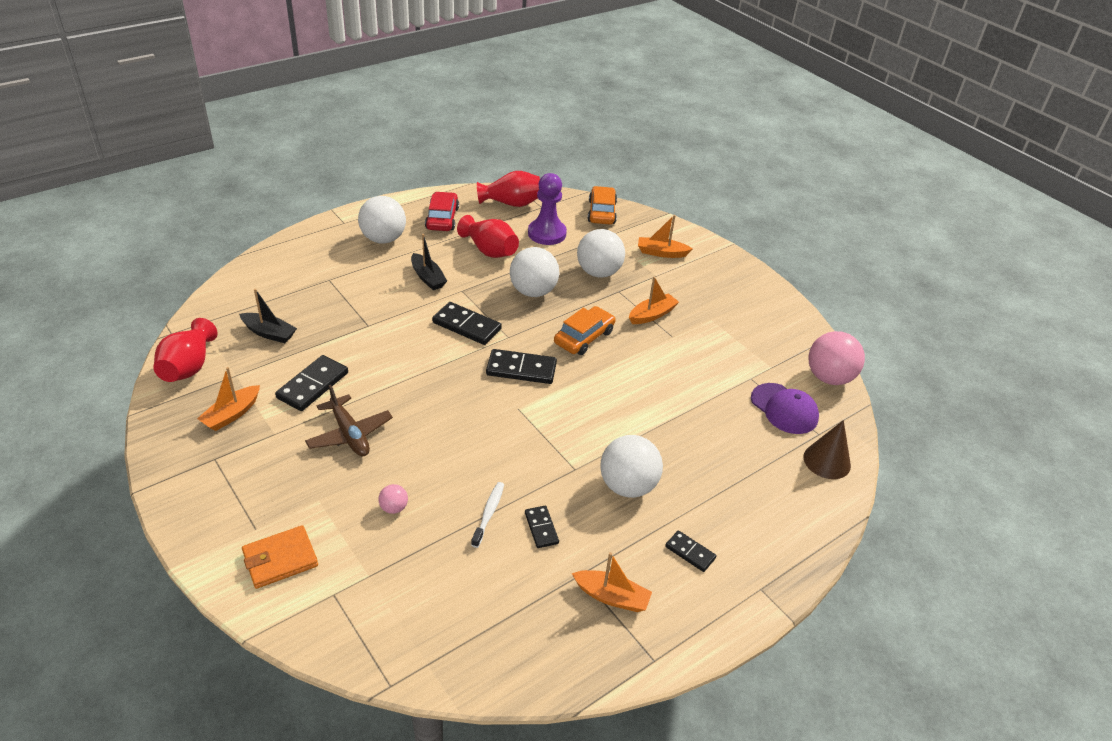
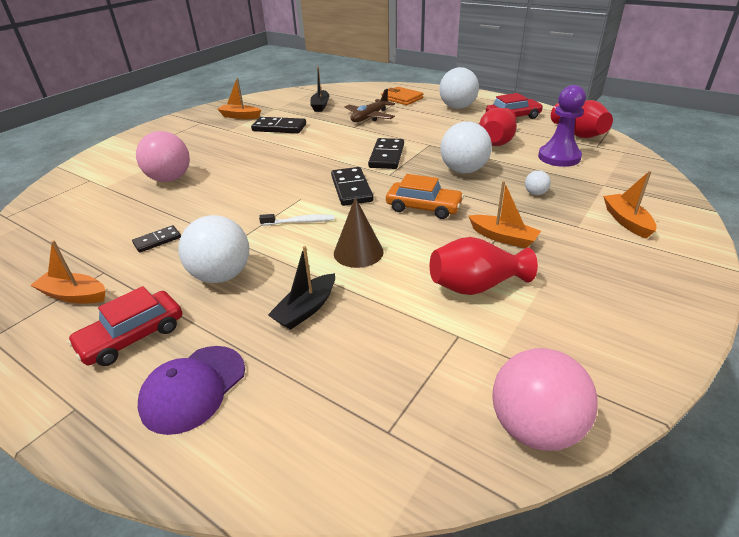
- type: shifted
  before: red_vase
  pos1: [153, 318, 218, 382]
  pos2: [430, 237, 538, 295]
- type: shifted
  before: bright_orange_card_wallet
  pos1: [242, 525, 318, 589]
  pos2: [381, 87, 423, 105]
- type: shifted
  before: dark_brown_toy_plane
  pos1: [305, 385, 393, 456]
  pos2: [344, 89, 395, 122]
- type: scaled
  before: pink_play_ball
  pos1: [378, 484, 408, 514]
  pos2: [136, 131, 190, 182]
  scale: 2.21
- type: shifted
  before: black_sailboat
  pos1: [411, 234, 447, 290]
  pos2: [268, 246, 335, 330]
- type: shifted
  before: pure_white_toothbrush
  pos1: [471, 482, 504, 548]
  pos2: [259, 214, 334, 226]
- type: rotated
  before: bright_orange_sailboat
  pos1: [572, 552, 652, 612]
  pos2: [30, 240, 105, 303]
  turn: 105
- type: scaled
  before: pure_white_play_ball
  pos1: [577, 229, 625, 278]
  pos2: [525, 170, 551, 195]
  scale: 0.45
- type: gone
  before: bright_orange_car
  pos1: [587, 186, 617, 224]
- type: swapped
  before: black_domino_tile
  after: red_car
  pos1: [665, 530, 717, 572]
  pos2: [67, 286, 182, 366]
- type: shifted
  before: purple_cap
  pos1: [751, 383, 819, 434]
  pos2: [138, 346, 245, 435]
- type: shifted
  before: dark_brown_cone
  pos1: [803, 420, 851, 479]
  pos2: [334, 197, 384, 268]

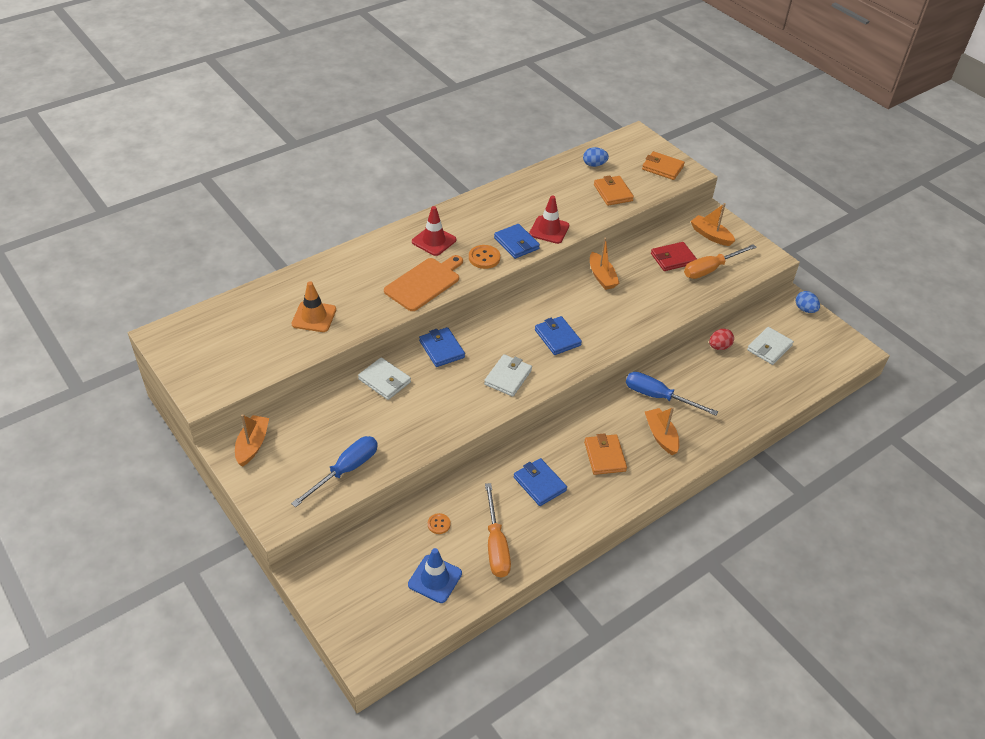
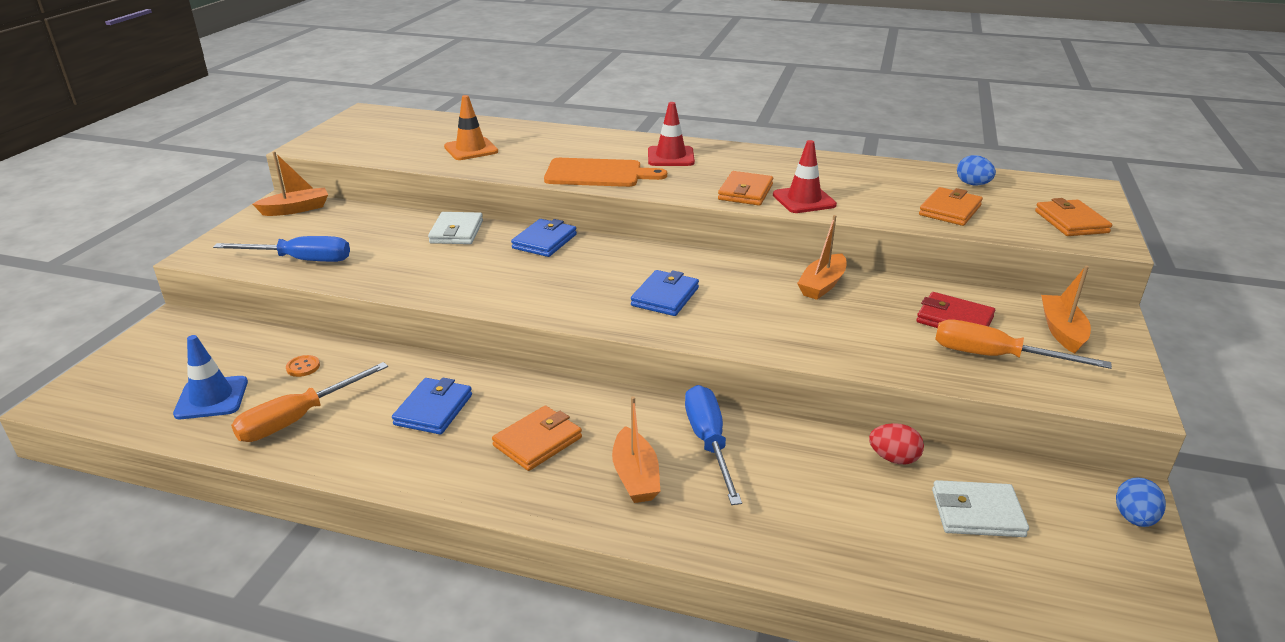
- type: gone
  before: bright_orange_button
  pos1: [469, 245, 500, 269]
- type: gone
  before: pure_white_card_wallet
  pos1: [484, 354, 532, 397]
- type: repainted
  before: cobalt_card_wallet
  after: bright_orange_card_wallet
  pos1: [494, 224, 540, 259]
  pos2: [718, 171, 773, 206]
- type: rotated
  before: bright_orange_sailboat
  pos1: [645, 407, 679, 455]
  pos2: [612, 396, 660, 503]
  turn: 135

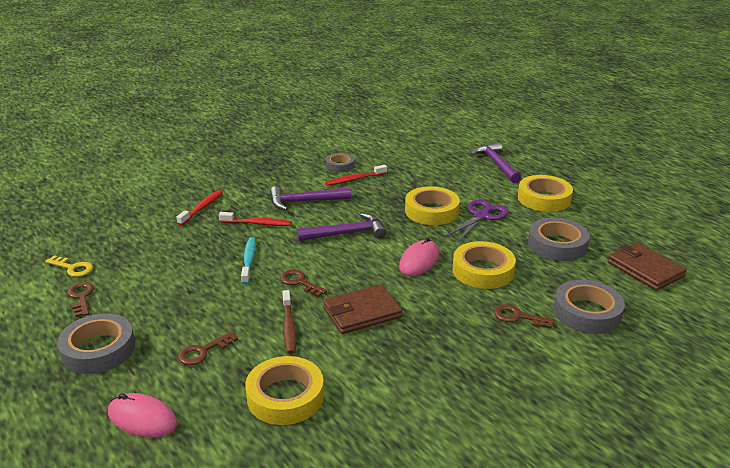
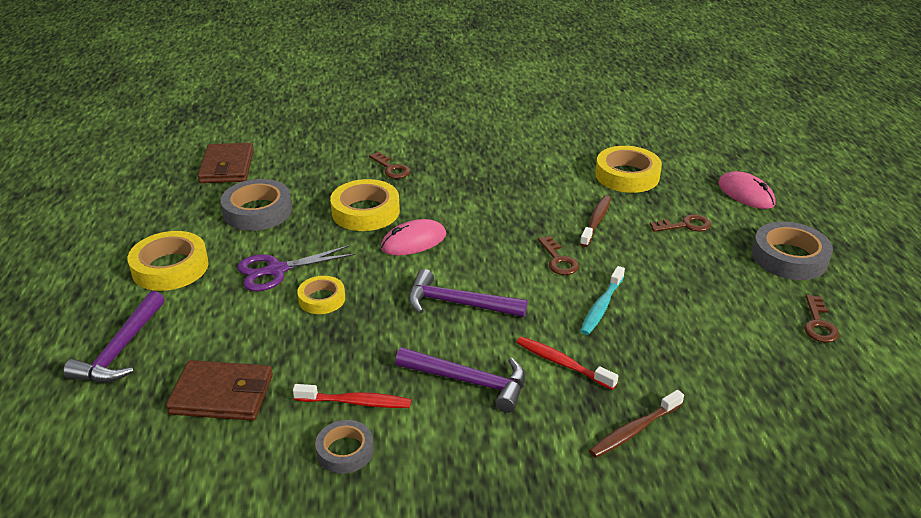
- type: gone
  before: golden_latchkey
  pos1: [45, 255, 93, 277]
- type: repainted
  before: red_toothbrush
  after: dark_brown_toothbrush
  pos1: [177, 190, 223, 225]
  pos2: [589, 390, 684, 458]
- type: shifted
  before: dark_brown_card_wallet
  pos1: [323, 284, 402, 334]
  pos2: [166, 360, 273, 421]
- type: scaled
  before: golden_sticky_tape
  pos1: [405, 186, 460, 225]
  pos2: [297, 276, 345, 314]
  scale: 0.6
- type: gone
  before: ash-grey_sticky_tape
  pos1: [553, 280, 625, 334]

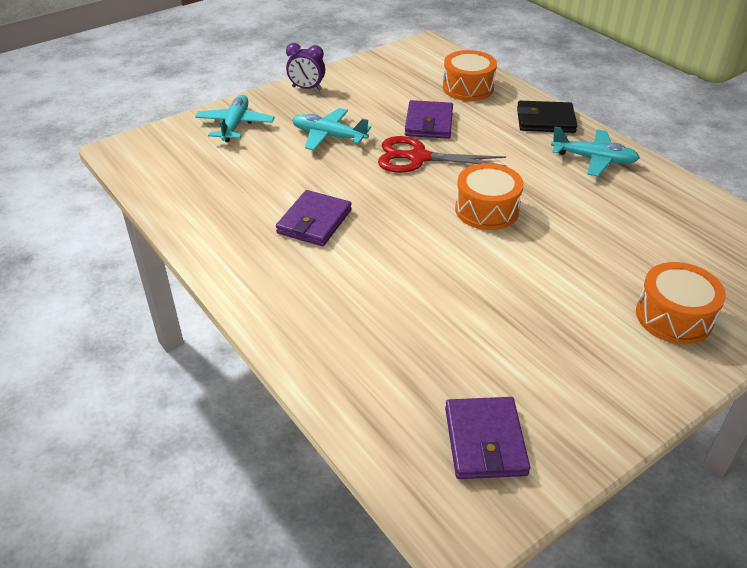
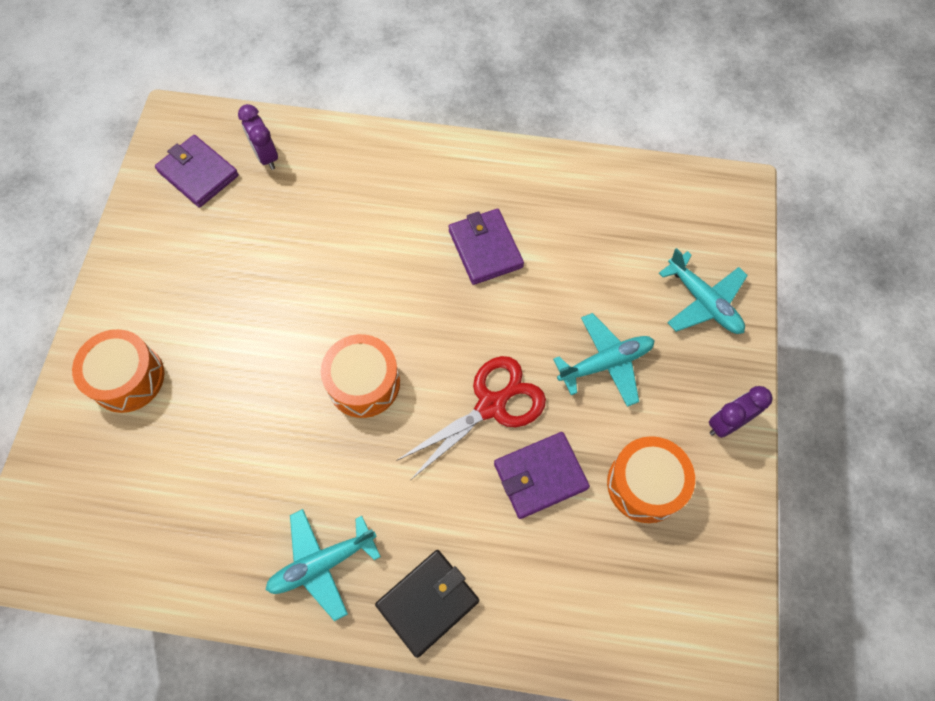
- type: rotated
  before: purple_card_wallet
  pos1: [405, 100, 453, 139]
  pos2: [494, 432, 590, 519]
  turn: -75
- type: shifted
  before: bright_orange_snare_drum
  pos1: [443, 50, 497, 101]
  pos2: [607, 436, 695, 523]
- type: new
  after: purple_clock
  pos2: [238, 104, 278, 170]

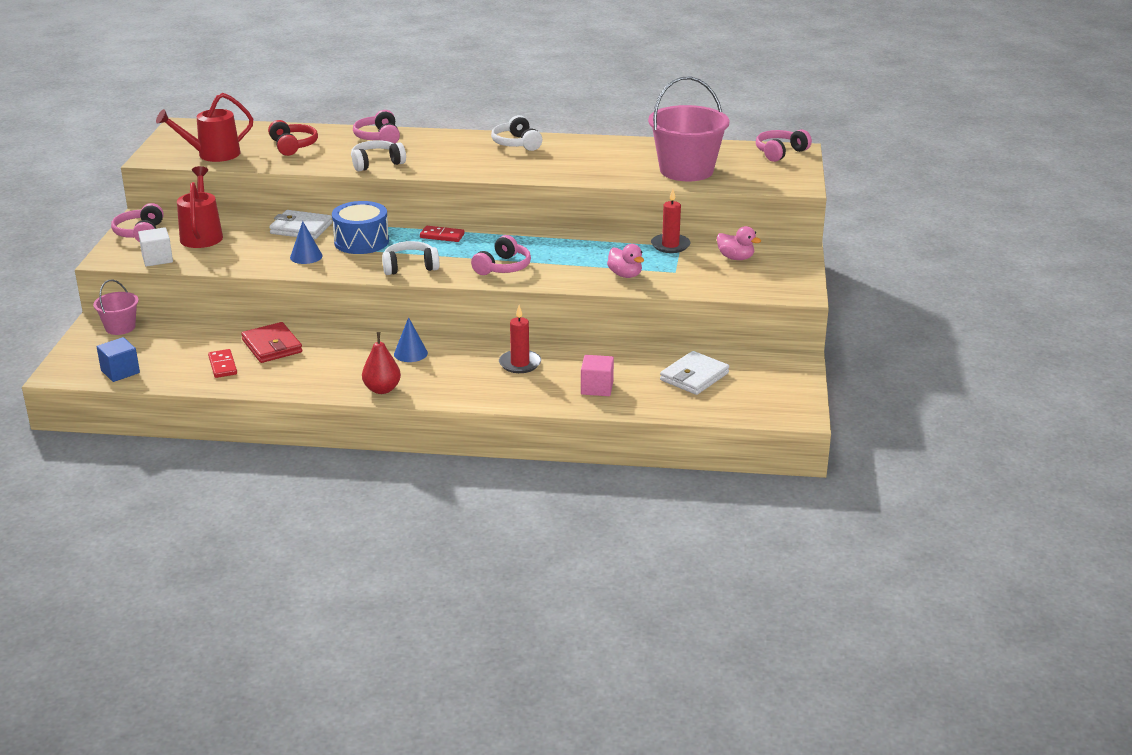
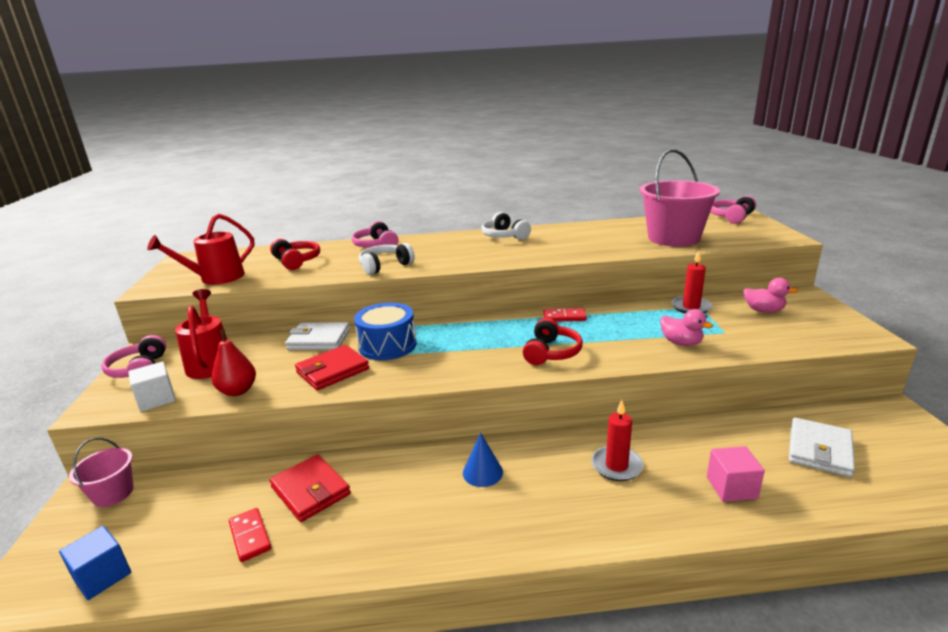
- type: swapped
  before: cobalt_cone
  after: red_card_wallet
  pos1: [290, 221, 322, 264]
  pos2: [295, 345, 369, 390]
- type: shifted
  before: red_pear
  pos1: [362, 332, 401, 394]
  pos2: [212, 329, 256, 396]
- type: gone
  before: pure_white_headset
  pos1: [382, 241, 439, 275]
- type: shifted
  before: red_domino_tile
  pos1: [420, 226, 465, 242]
  pos2: [544, 308, 587, 322]
- type: repainted
  before: pink_headset
  after: red_headset
  pos1: [471, 235, 531, 275]
  pos2: [523, 318, 583, 365]

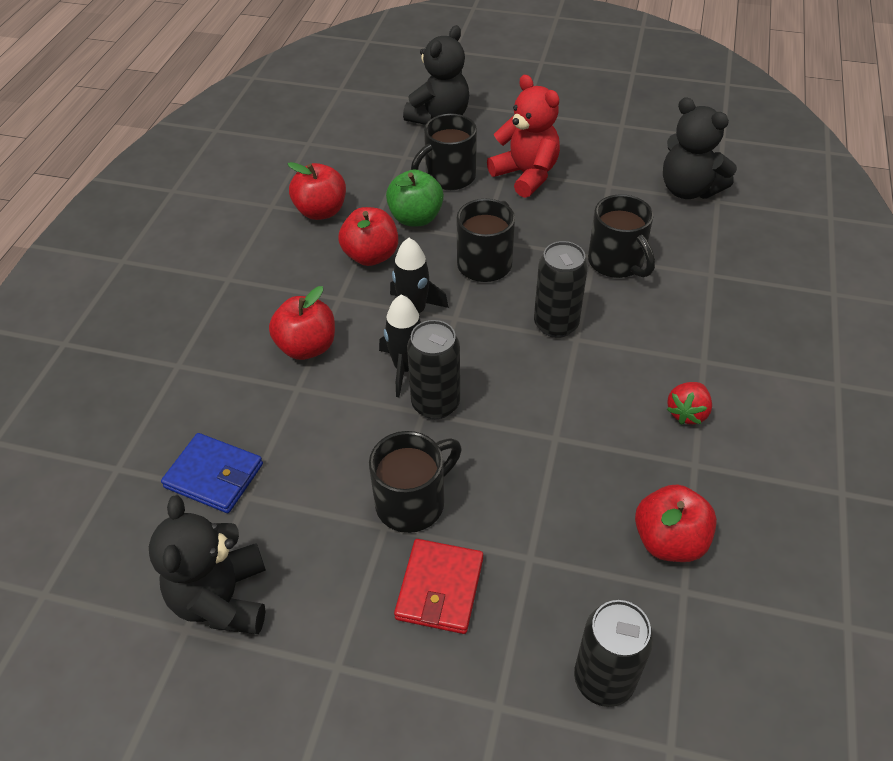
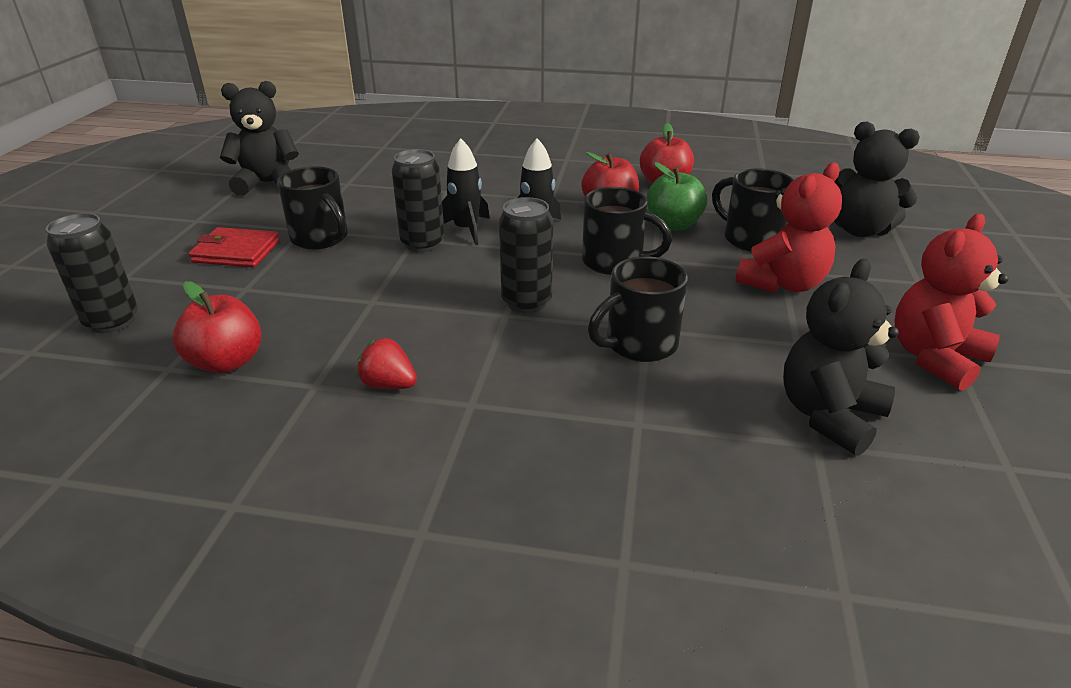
- type: gone
  before: cobalt_card_wallet
  pos1: [161, 433, 263, 513]
- type: gone
  before: red_apple
  pos1: [269, 286, 335, 360]
- type: new
  after: red_teddy
  pos2: [894, 214, 1008, 391]

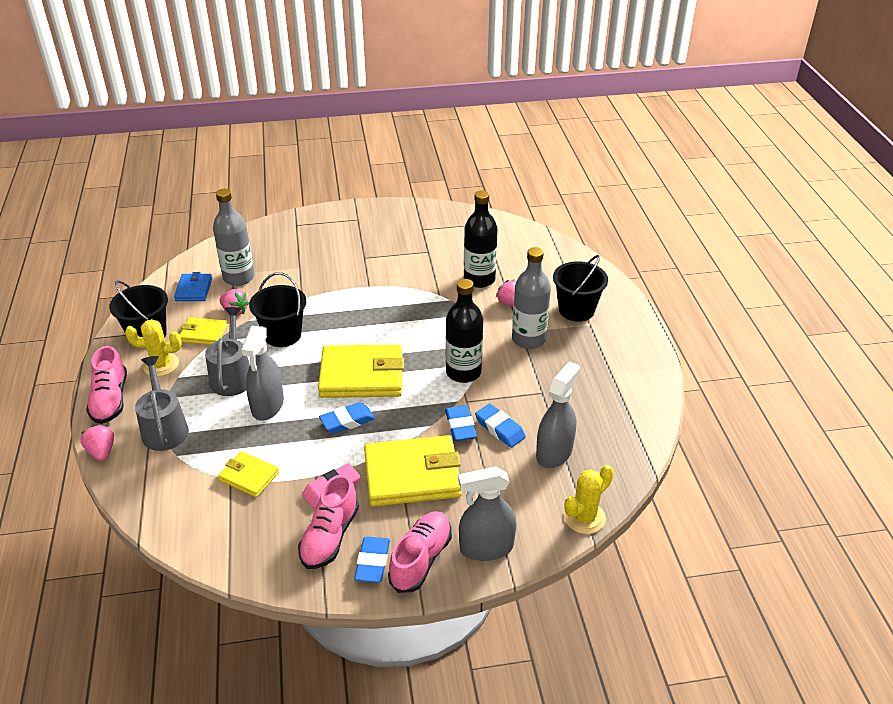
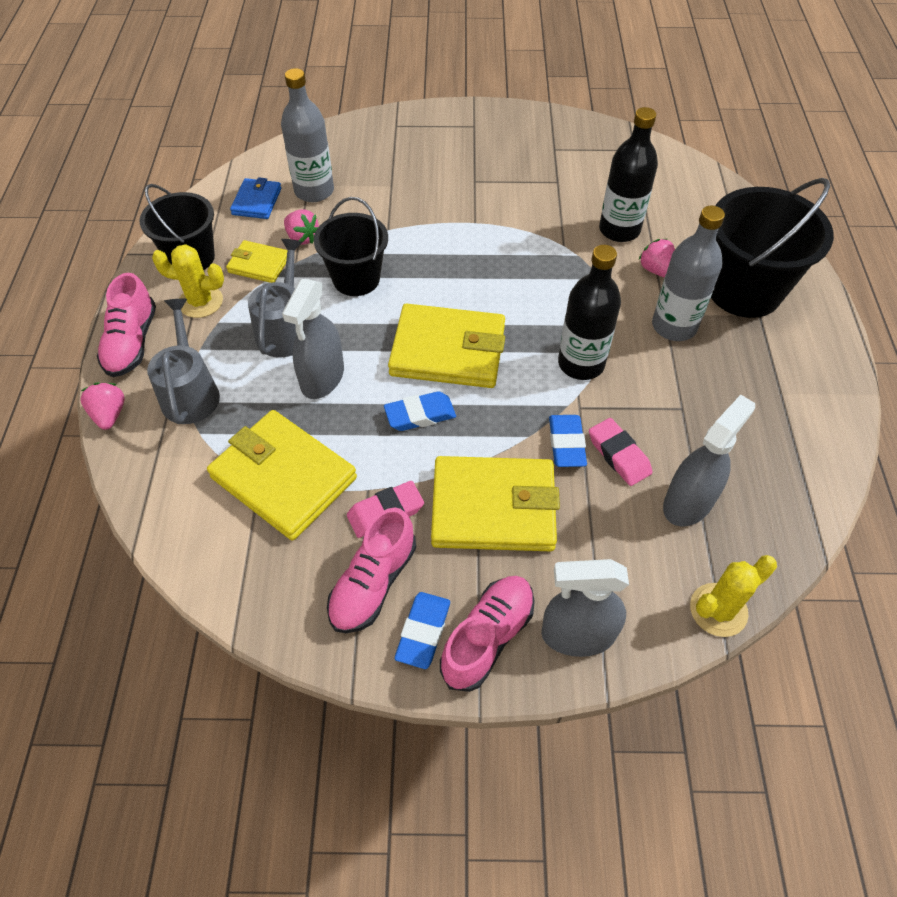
- type: scaled
  before: golden_card_wallet
  pos1: [218, 451, 279, 497]
  pos2: [207, 410, 357, 540]
  scale: 1.91
- type: repainted
  before: cobalt_eraser
  after: pink_eraser
  pos1: [475, 404, 526, 448]
  pos2: [589, 418, 652, 486]
- type: scaled
  before: black_pail
  pos1: [553, 255, 608, 322]
  pos2: [711, 178, 834, 318]
  scale: 1.53

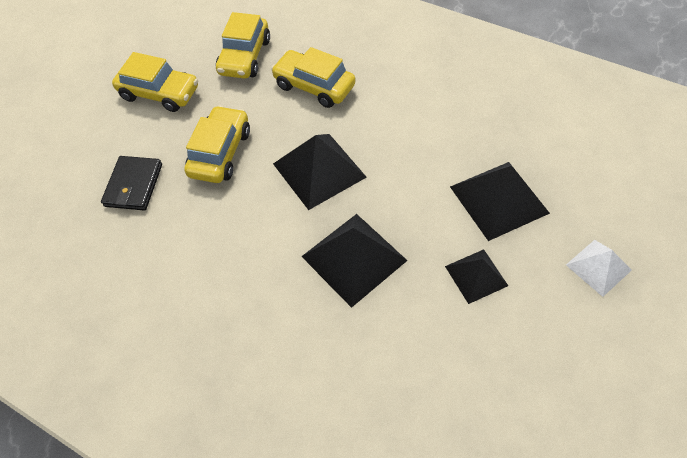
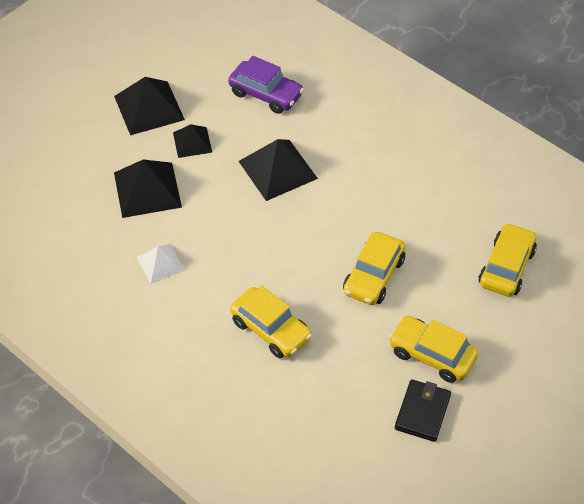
- type: shifted
  before: black_card_wallet
  pos1: [101, 156, 162, 210]
  pos2: [395, 379, 451, 442]
- type: shifted
  before: golden_car
  pos1: [216, 12, 270, 79]
  pos2: [479, 223, 537, 297]
- type: shifted
  before: black_pyramid_shape
  pos1: [273, 134, 367, 210]
  pos2: [114, 77, 185, 135]
- type: shifted
  before: pure_white_pyramid_shape
  pos1: [566, 240, 632, 297]
  pos2: [137, 244, 185, 284]
- type: new
  after: purple_car
  pos2: [228, 56, 304, 114]

